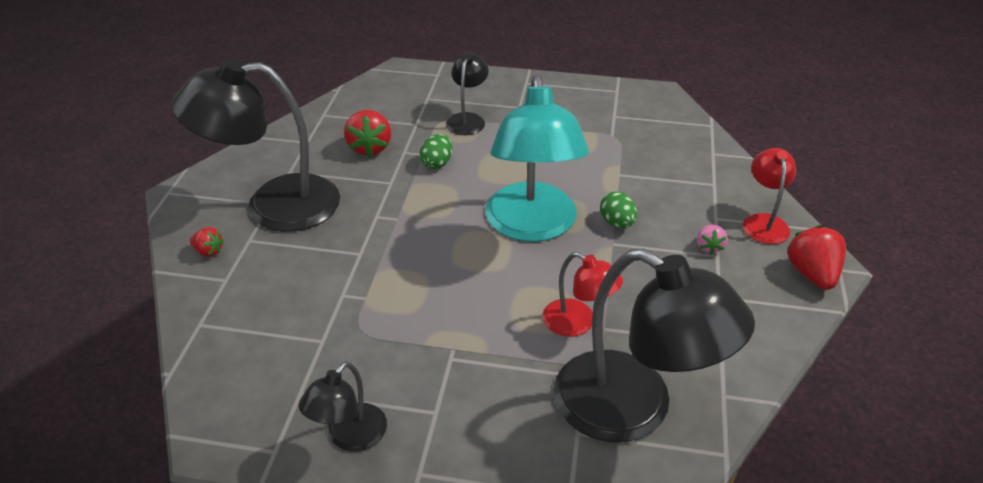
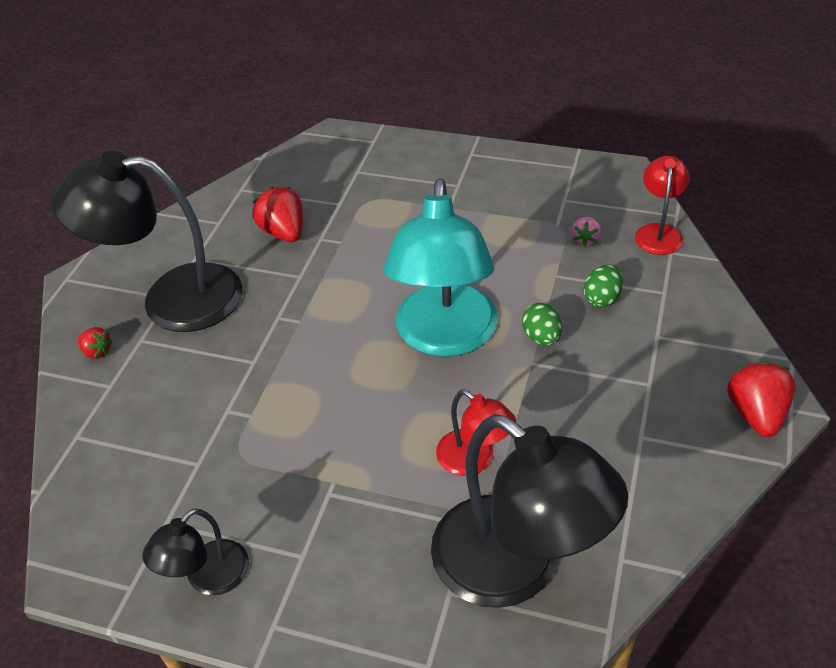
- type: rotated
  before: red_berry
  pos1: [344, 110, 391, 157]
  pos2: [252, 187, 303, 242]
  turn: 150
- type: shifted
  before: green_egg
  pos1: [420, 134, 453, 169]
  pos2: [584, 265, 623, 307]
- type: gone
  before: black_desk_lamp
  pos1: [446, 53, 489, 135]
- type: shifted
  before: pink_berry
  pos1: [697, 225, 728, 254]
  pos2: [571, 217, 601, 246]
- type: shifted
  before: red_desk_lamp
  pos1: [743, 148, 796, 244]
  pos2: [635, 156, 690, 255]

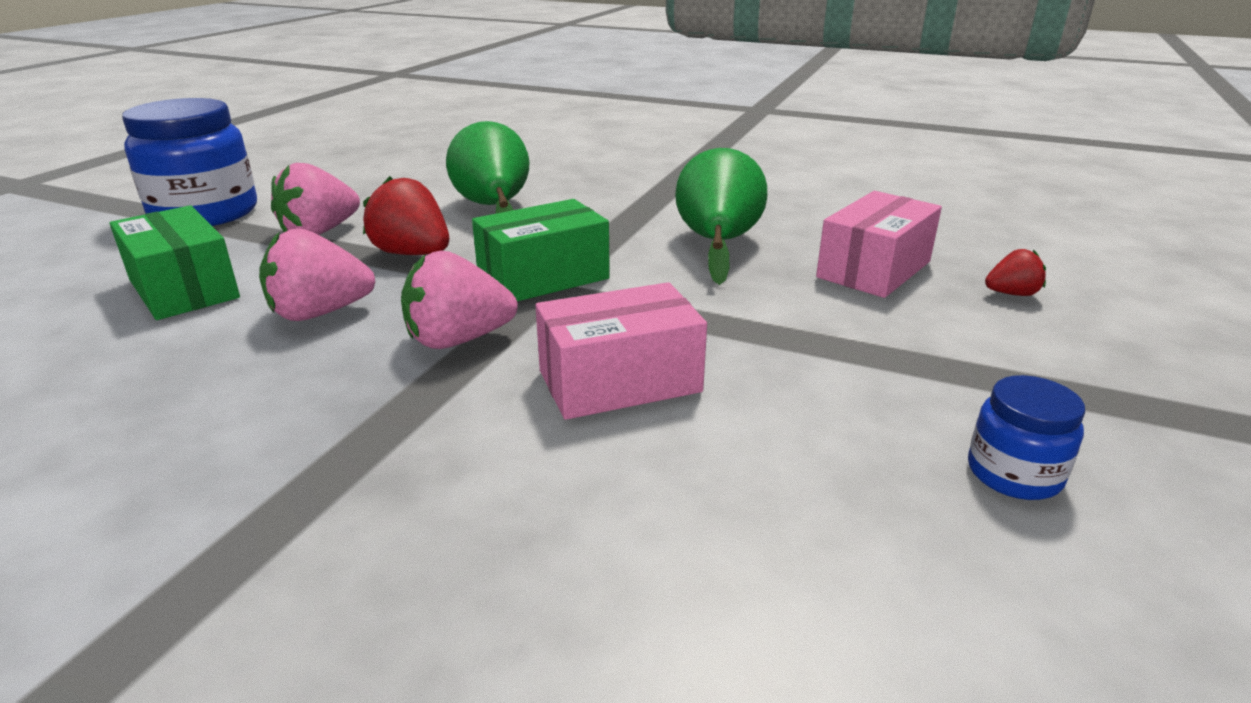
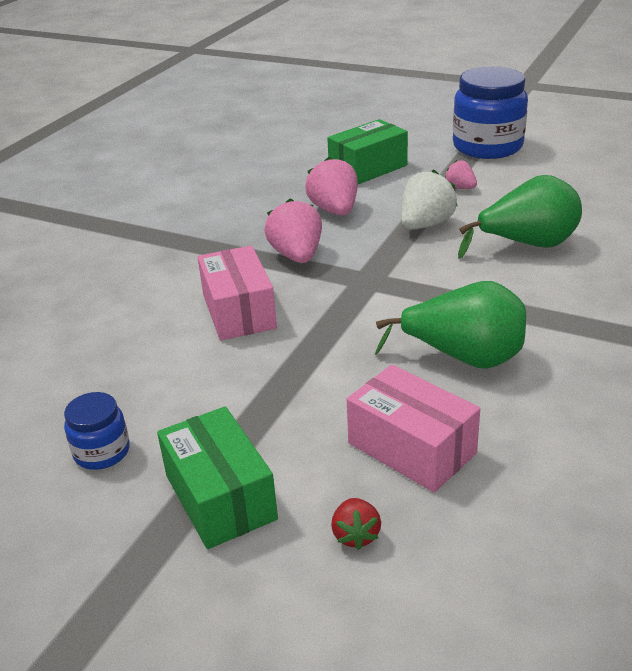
- type: scaled
  before: pink_berry
  pos1: [271, 163, 360, 235]
  pos2: [445, 160, 477, 189]
  scale: 0.55
- type: repainted
  before: red_berry
  after: pure_white_berry
  pos1: [363, 176, 449, 255]
  pos2: [401, 169, 458, 230]
- type: shifted
  before: green_package
  pos1: [472, 199, 610, 301]
  pos2: [157, 406, 278, 549]

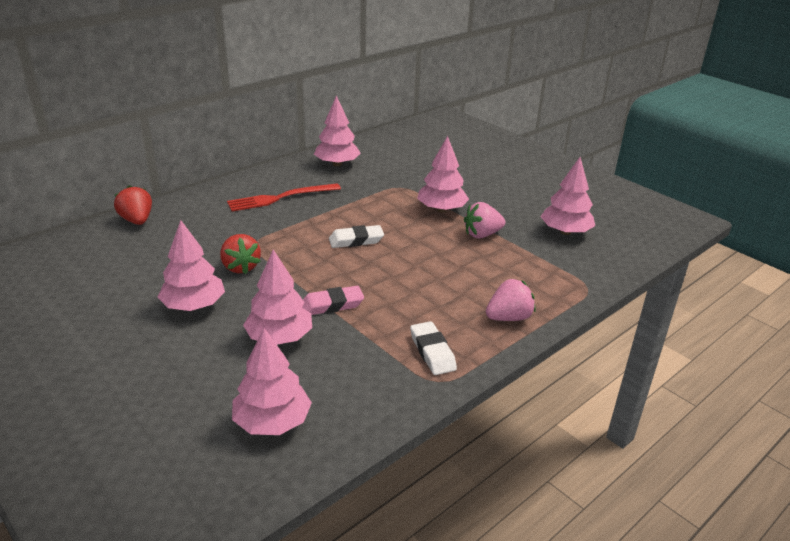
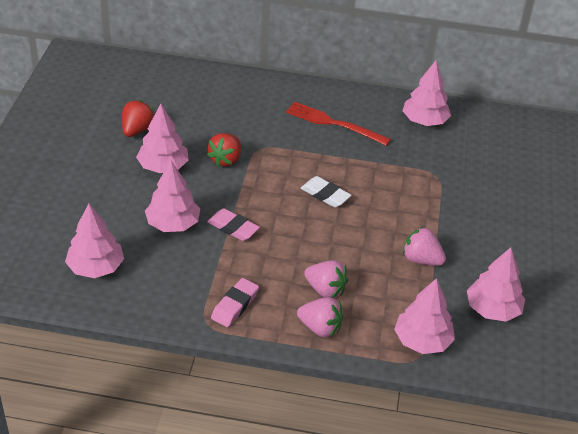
- type: shifted
  before: red_berry
  pos1: [114, 185, 152, 225]
  pos2: [122, 100, 154, 137]
- type: repainted
  before: pure_white_eraser
  after: pink_eraser
  pos1: [410, 321, 457, 375]
  pos2: [211, 278, 259, 327]
- type: shifted
  before: pink_tree
  pos1: [417, 136, 469, 212]
  pos2: [394, 278, 455, 354]
- type: new
  after: pink_berry
  pos2: [304, 260, 349, 298]

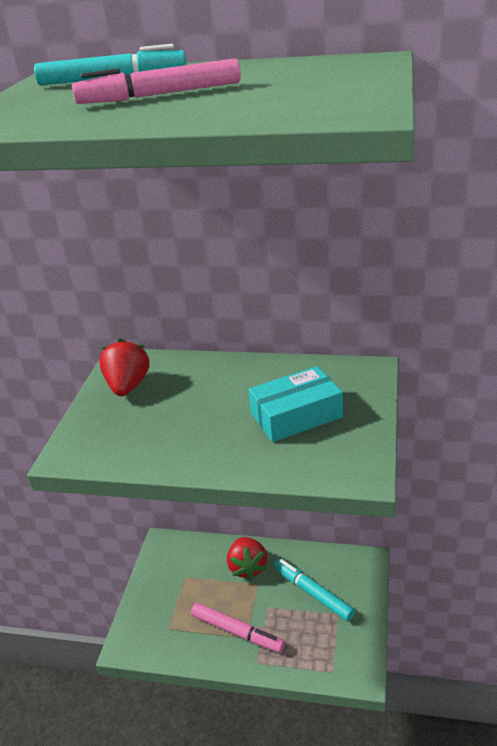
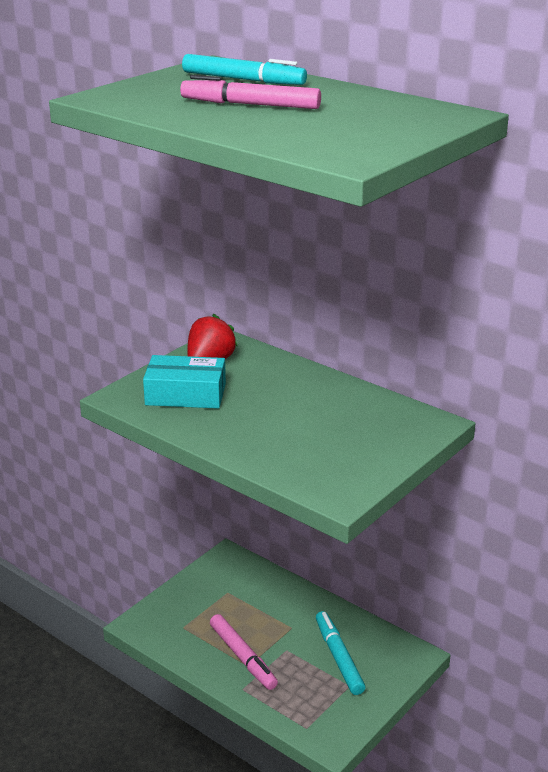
- type: gone
  before: red_berry
  pos1: [227, 537, 267, 580]
- type: shifted
  before: teal_package
  pos1: [248, 366, 343, 442]
  pos2: [143, 355, 226, 409]

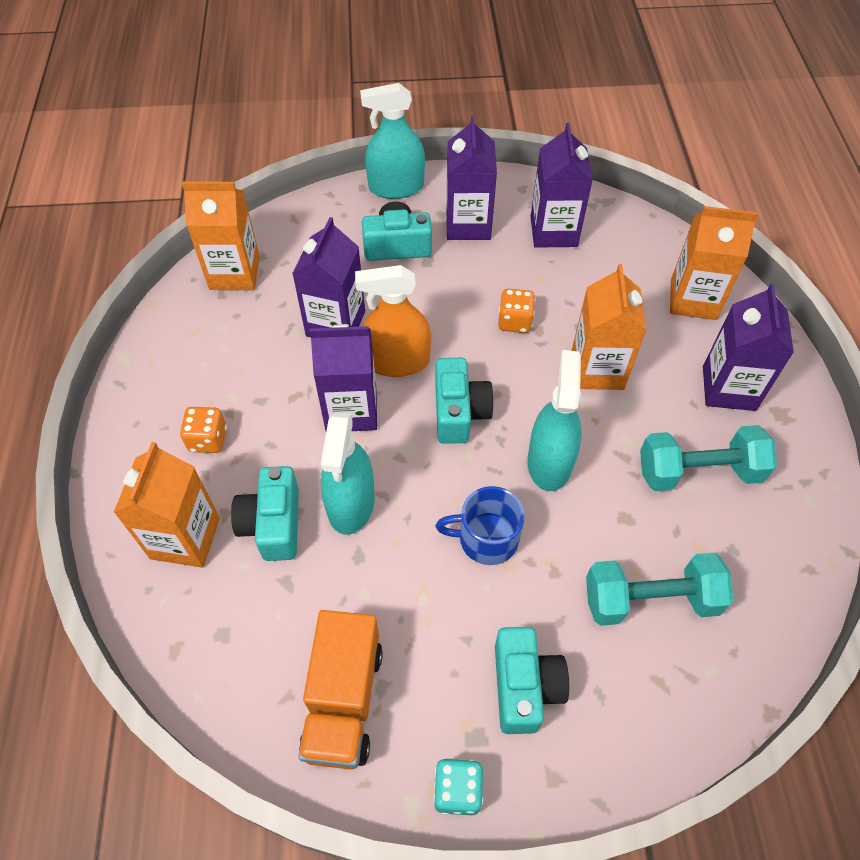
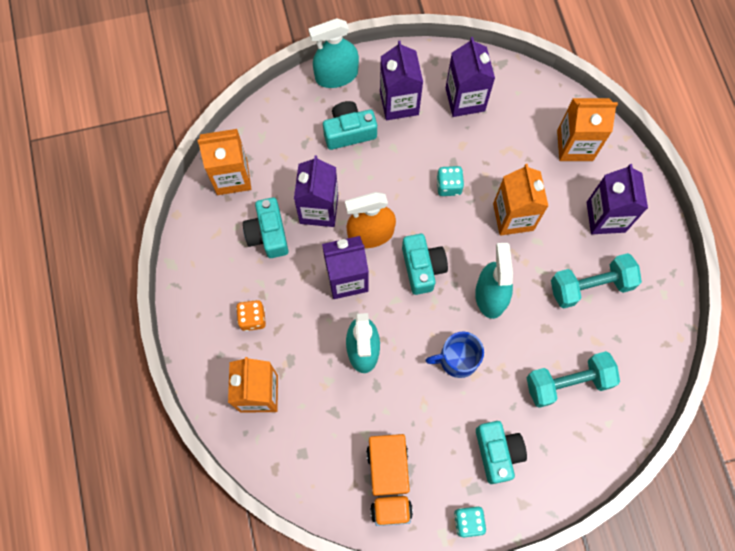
- type: shifted
  before: teal_camera
  pos1: [231, 466, 299, 561]
  pos2: [243, 197, 288, 258]
- type: repainted
  before: bright_orange_die
  after: teal_die
  pos1: [498, 289, 535, 333]
  pos2: [436, 166, 464, 196]

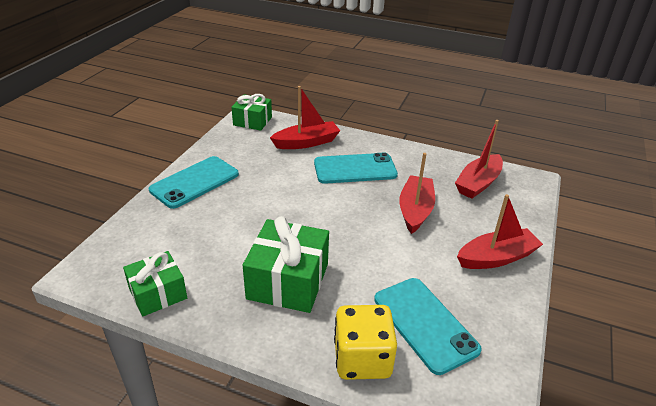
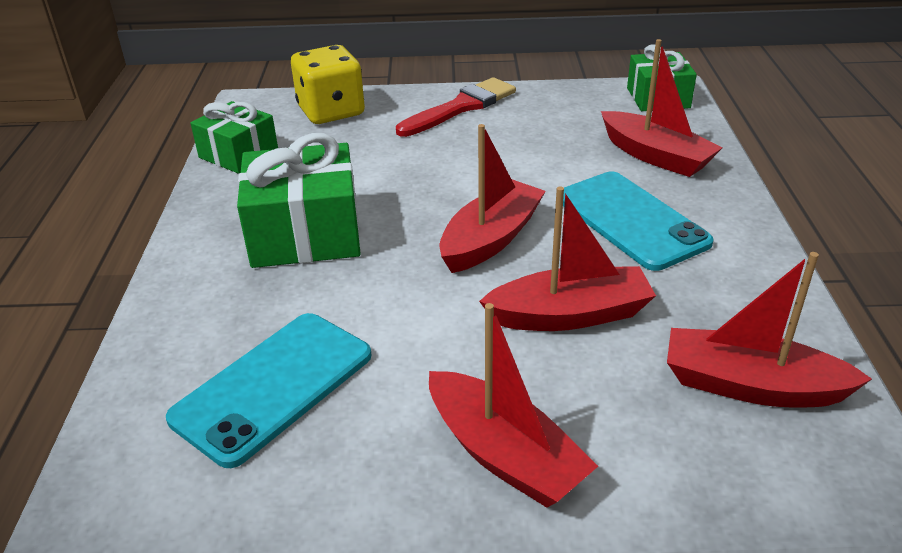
- type: swapped
  before: teal_mobile_phone
  after: red_paintbrush
  pos1: [149, 156, 239, 209]
  pos2: [396, 77, 516, 137]
- type: shifted
  before: golden_die
  pos1: [334, 305, 397, 380]
  pos2: [291, 45, 365, 124]
- type: new
  after: red_sailboat
  pos2: [439, 124, 546, 273]

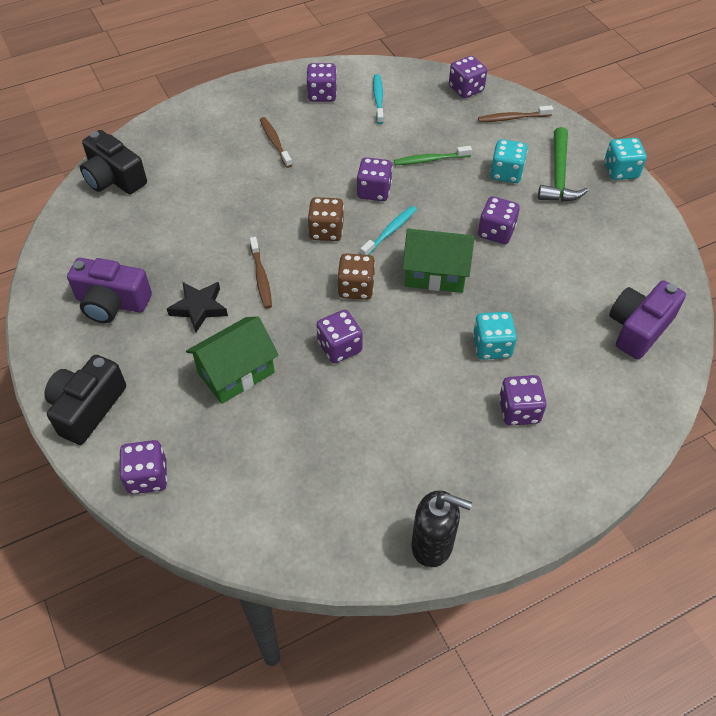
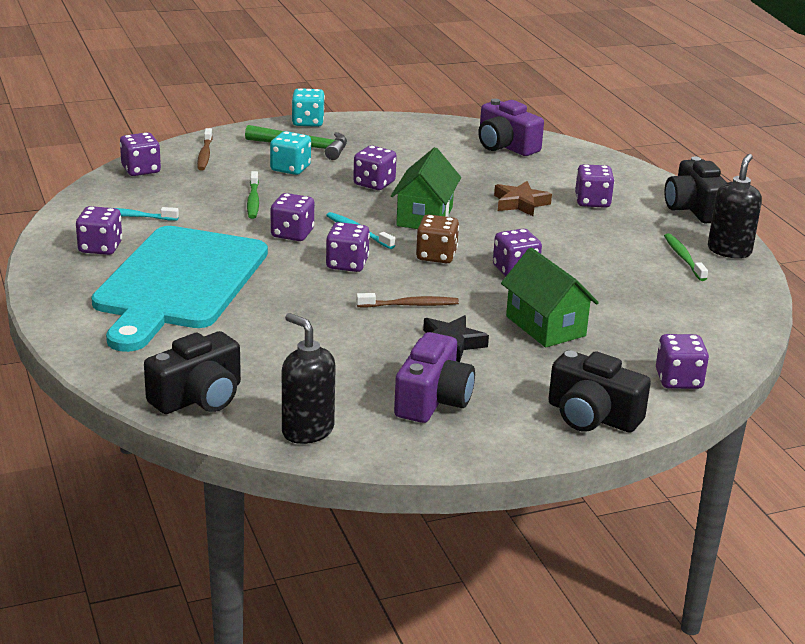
- type: swapped
  before: dark_brown_toothbrush
  after: teal_cutting_board
  pos1: [260, 117, 292, 168]
  pos2: [92, 226, 268, 352]
- type: repainted
  before: dark_brown_die
  after: purple_die
  pos1: [308, 197, 344, 241]
  pos2: [326, 222, 370, 272]
- type: swapped
  before: teal_die
  after: dark_brown_star
  pos1: [473, 312, 517, 360]
  pos2: [494, 181, 552, 216]
- type: new
  after: black_soap_dispenser
  pos2: [282, 313, 336, 444]
- type: new
  after: black_camera
  pos2: [664, 157, 727, 223]
- type: new
  after: green_toothbrush
  pos2: [664, 233, 708, 281]

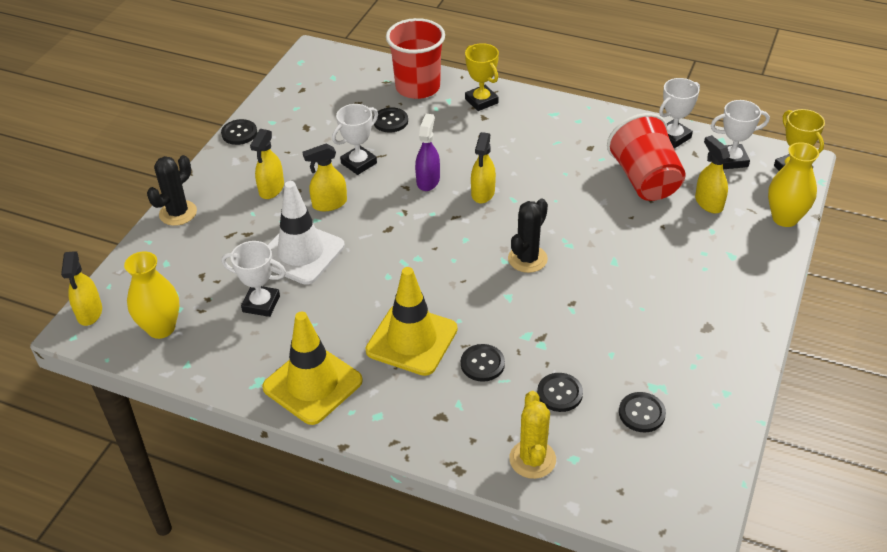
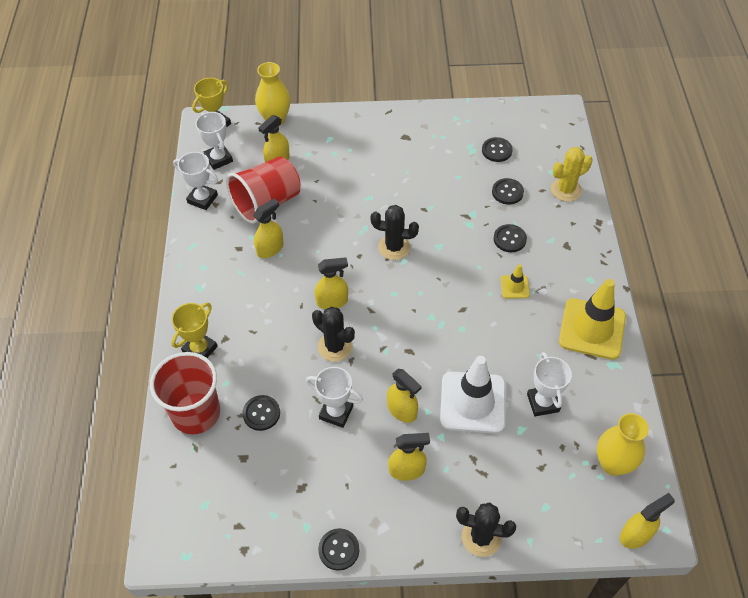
- type: scaled
  before: golden_road_cone
  pos1: [365, 267, 458, 376]
  pos2: [501, 264, 530, 299]
  scale: 0.47
- type: swapped
  before: purple_spray_bottle
  after: black_prickly_plant
  pos1: [415, 114, 440, 191]
  pos2: [312, 306, 355, 362]
- type: new
  after: golden_spray_bottle
  pos2: [253, 198, 284, 258]

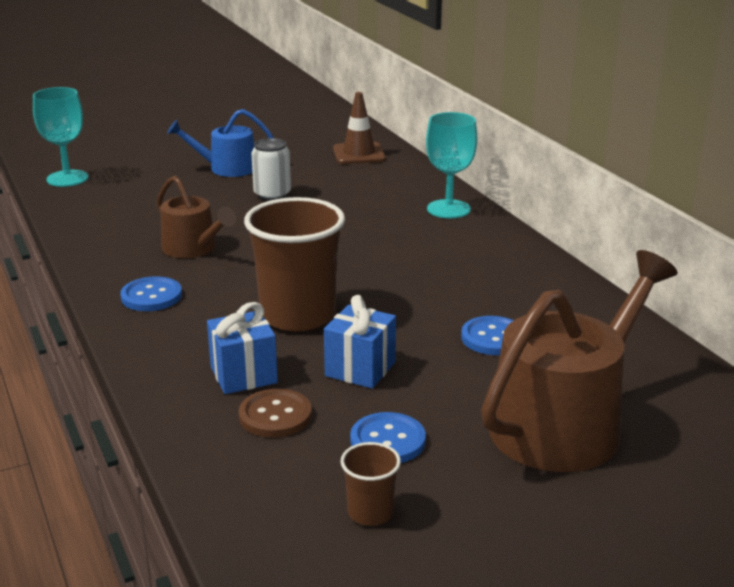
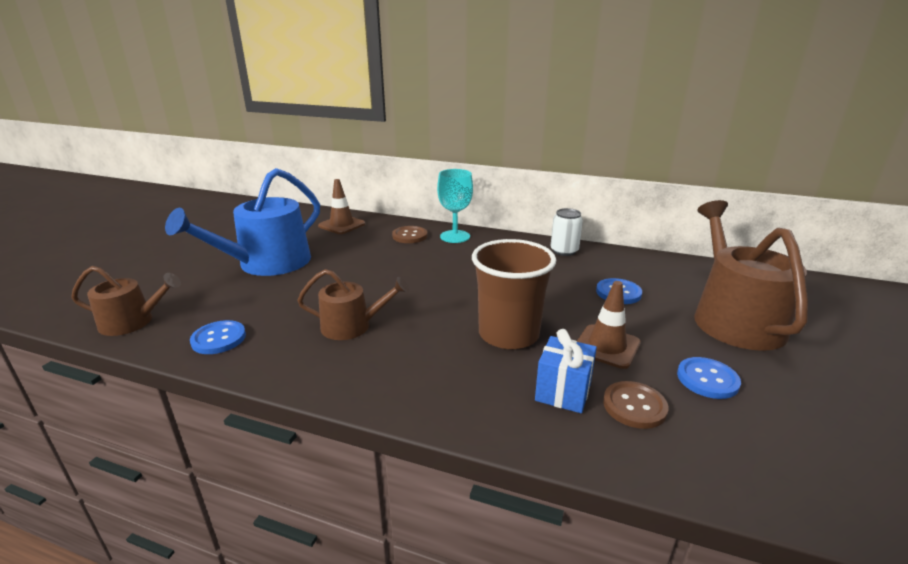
- type: swapped
  before: teal_goblet
  after: dark_brown_watering_pot
  pos1: [33, 87, 89, 187]
  pos2: [71, 266, 181, 336]
- type: shifted
  before: cobalt_button
  pos1: [120, 276, 182, 311]
  pos2: [190, 320, 246, 354]
- type: scaled
  before: cobalt_watering_pot
  pos1: [167, 109, 274, 177]
  pos2: [165, 168, 320, 276]
  scale: 1.77
- type: shifted
  before: pure_white_can
  pos1: [251, 138, 291, 201]
  pos2: [551, 208, 583, 256]
- type: swapped
  before: cobalt_wrapped_gift
  after: dark_brown_road_cone
  pos1: [324, 295, 396, 389]
  pos2: [577, 281, 641, 369]
- type: gone
  before: dark_brown_cup
  pos1: [341, 442, 401, 526]
- type: new
  after: dark_brown_button
  pos2: [392, 226, 427, 243]

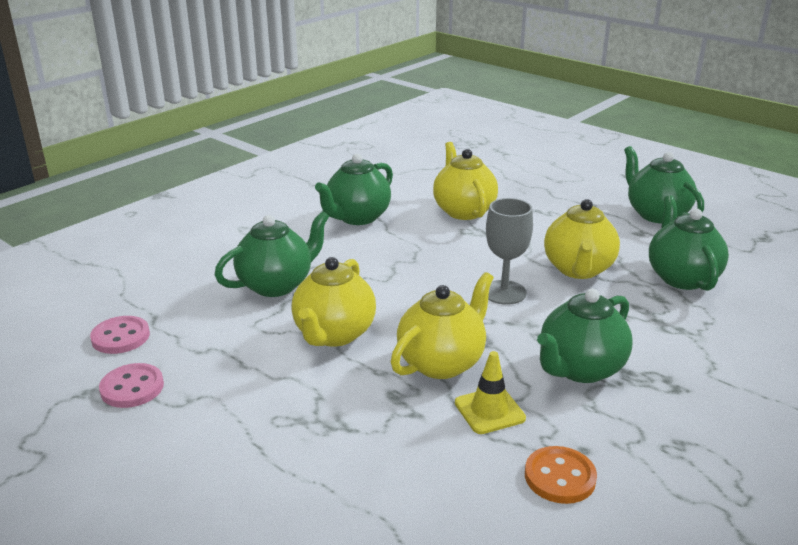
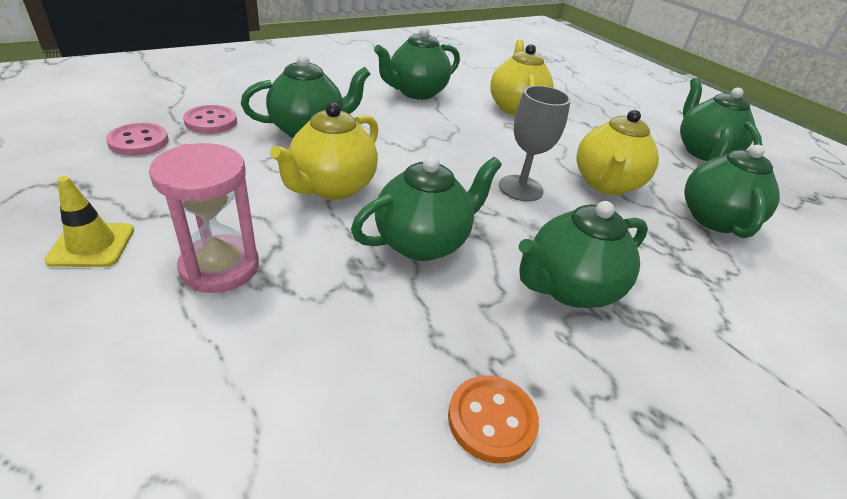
- type: shifted
  before: pink_button
  pos1: [99, 363, 164, 408]
  pos2: [183, 105, 237, 134]
- type: repainted
  before: golden_tea_pot
  after: green_tea_pot
  pos1: [391, 272, 494, 379]
  pos2: [351, 156, 502, 261]
- type: shifted
  before: golden_road_cone
  pos1: [455, 351, 526, 434]
  pos2: [44, 176, 134, 267]
- type: new
  after: pink_sand_timer
  pos2: [149, 143, 259, 293]

